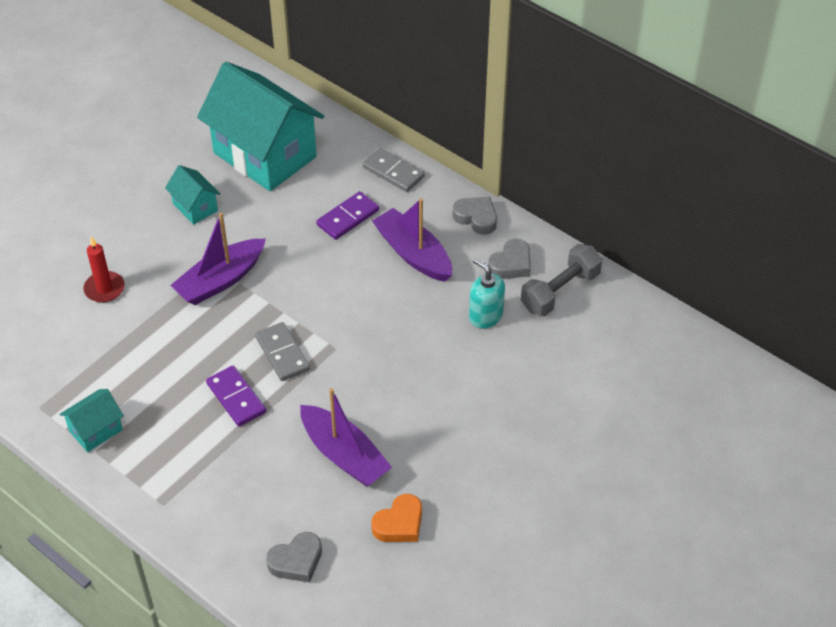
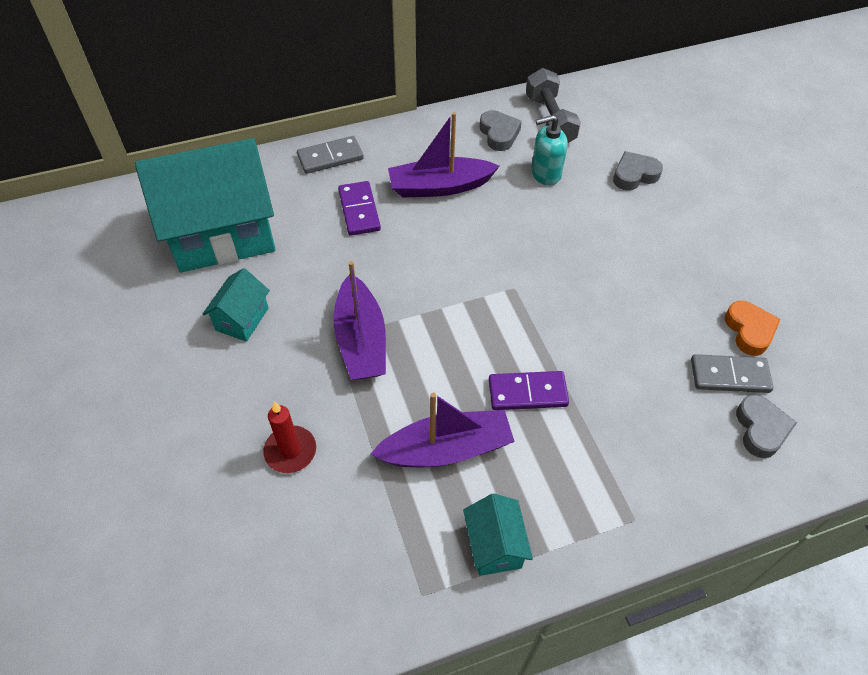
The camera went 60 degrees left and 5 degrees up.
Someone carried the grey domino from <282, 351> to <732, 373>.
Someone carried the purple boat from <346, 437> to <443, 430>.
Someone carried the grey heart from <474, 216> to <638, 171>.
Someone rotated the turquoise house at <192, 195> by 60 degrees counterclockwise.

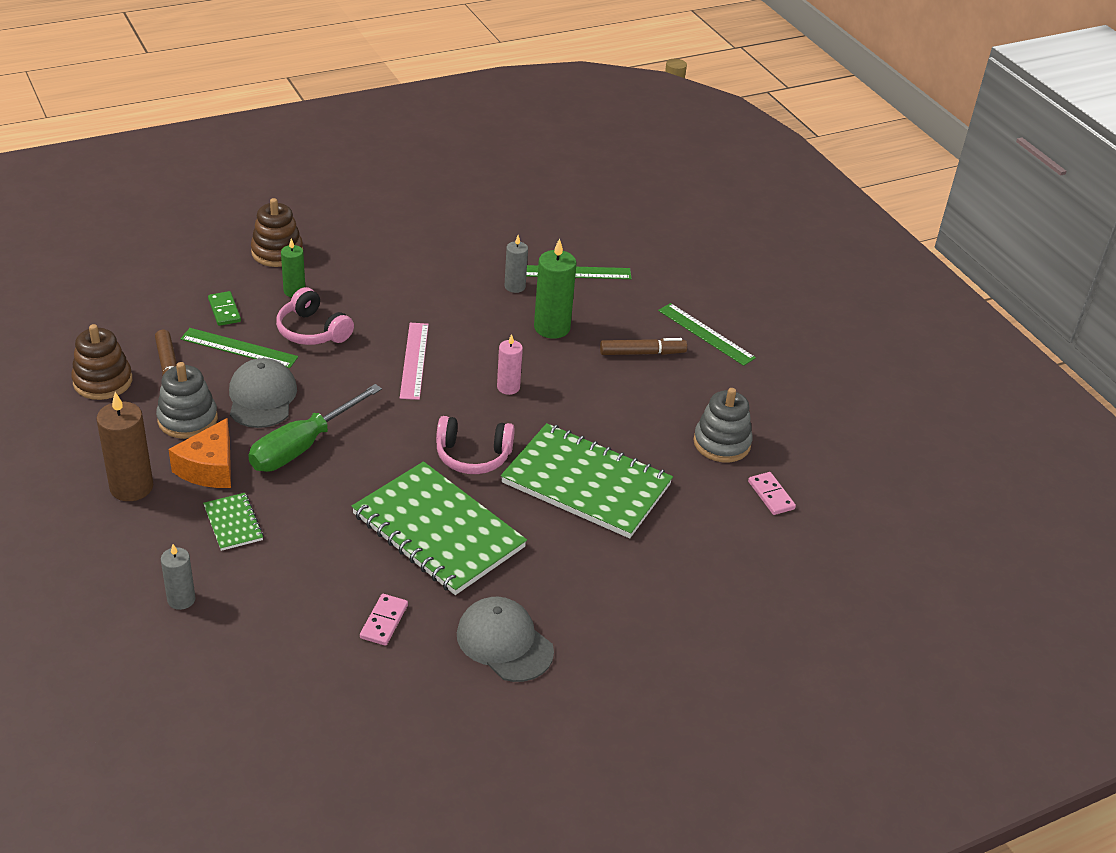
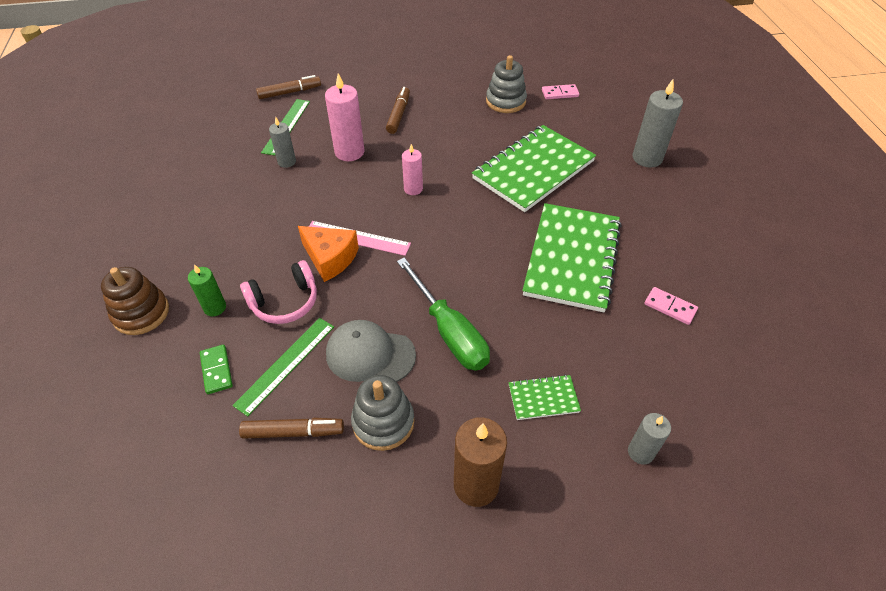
The camera went 70 degrees left and 10 degrees up.
Someone took away the brown stacking toy at <101, 362>.
Someone took away the pink headphones at <475, 445>.
Someone took away the grey cap at <505, 639>.
Someone took away the green ruler at <707, 334>.
Someone put down the brown marker at <288, 87>.
Someone put down the grey candle at <657, 123>.
Someone carried the orange cheese from <199, 453> to <328, 254>.
Someone repainted the green candle at <555, 288>, which became the pink candle at <344, 117>.
Someone rotated the green domino at <224, 308> by 75 degrees clockwise.
Someone rotated the green notebook at <439, 528> by 45 degrees counterclockwise.

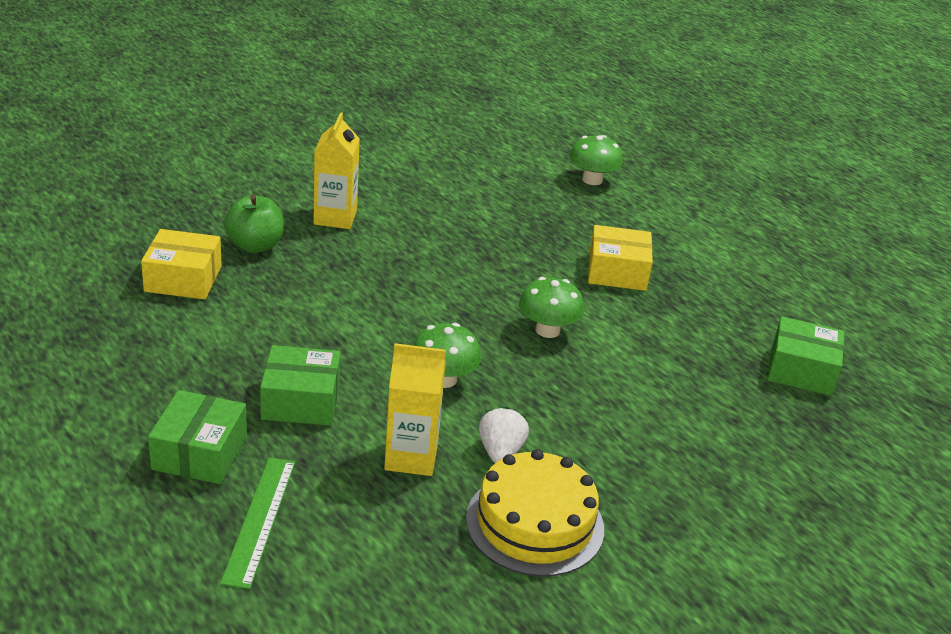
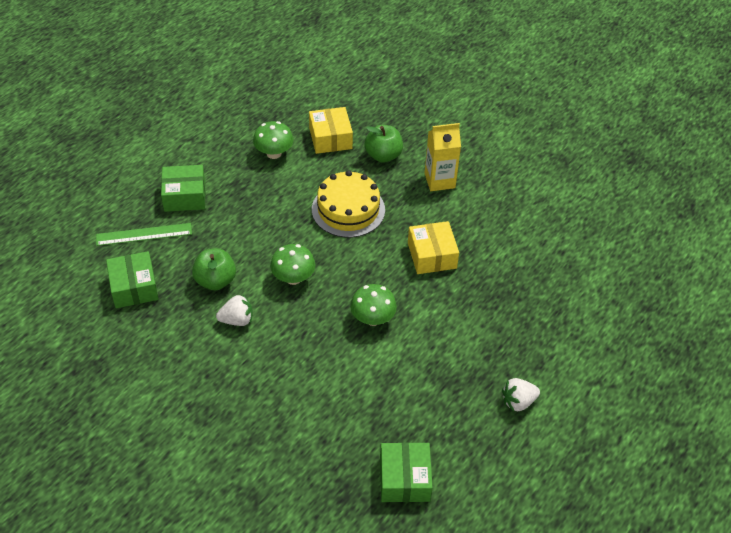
The camera went 75 degrees right and 15 degrees up.
Someone put down the white strawberry at <521, 394>.
Someone carried the green box from <300, 385> to <132, 279>.
Someone carried the yellow cake from <535, 513> to <348, 204>.
Someone carried the green mushroom from <596, 160> to <273, 140>.
Someone carried the yellow box from <620, 258> to <433, 247>.
Someone swapped the yellow carton at <415, 409> for the green apple at <214, 270>.

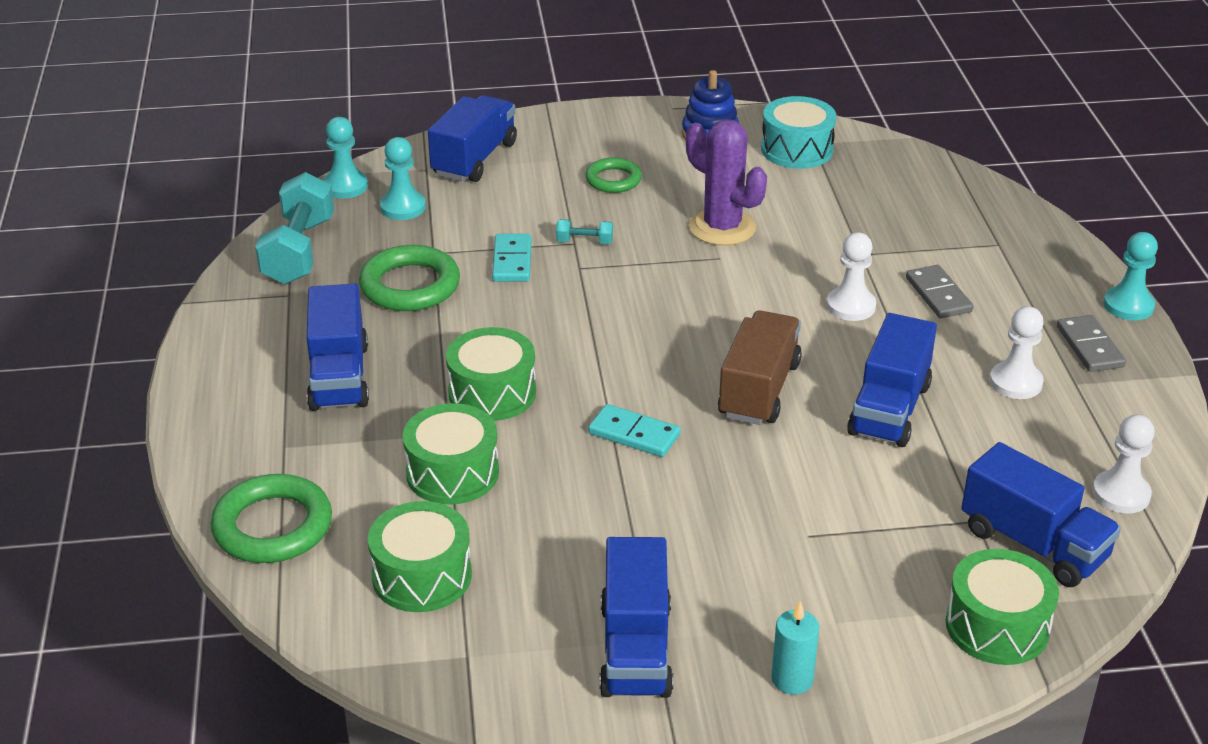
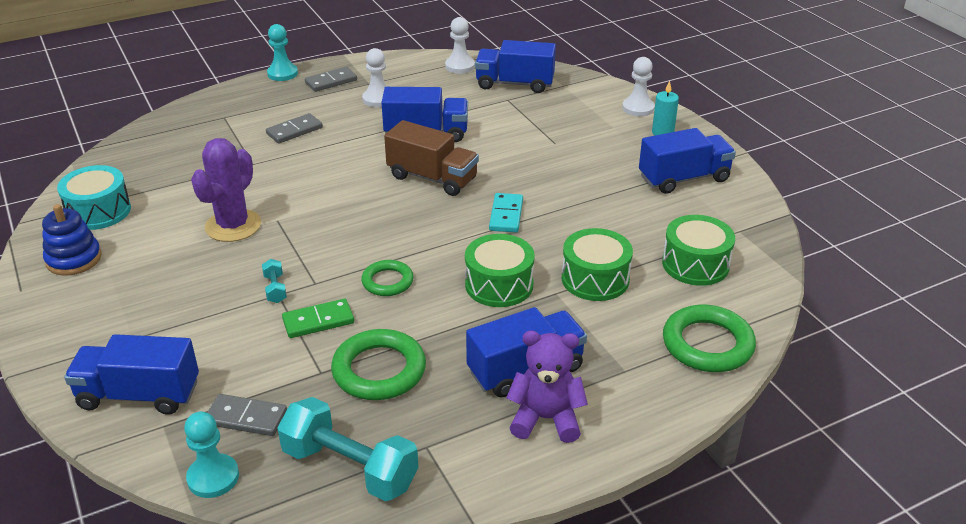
The camera went 110 degrees left and 0 degrees up.
Someone took away the green drum at <1002, 607>.
Someone put down the purple teddy bear at <547, 386>.
Someone carried the green ring from <613, 175> to <387, 278>.
Someone carried the white pawn from <851, 276> to <638, 87>.
Someone swapped the turquoise pawn at <403, 178> for the grey domino at <247, 415>.
Someone repainted the turquoise domino at <512, 258>, which became the green domino at <318, 318>.
Someone rotated the turquoise dumbbell at <294, 228> by 45 degrees clockwise.
Someone rotated the brown truck at <760, 367> by 150 degrees counterclockwise.
Someone rotated the blue truck at <1041, 514> by 105 degrees counterclockwise.

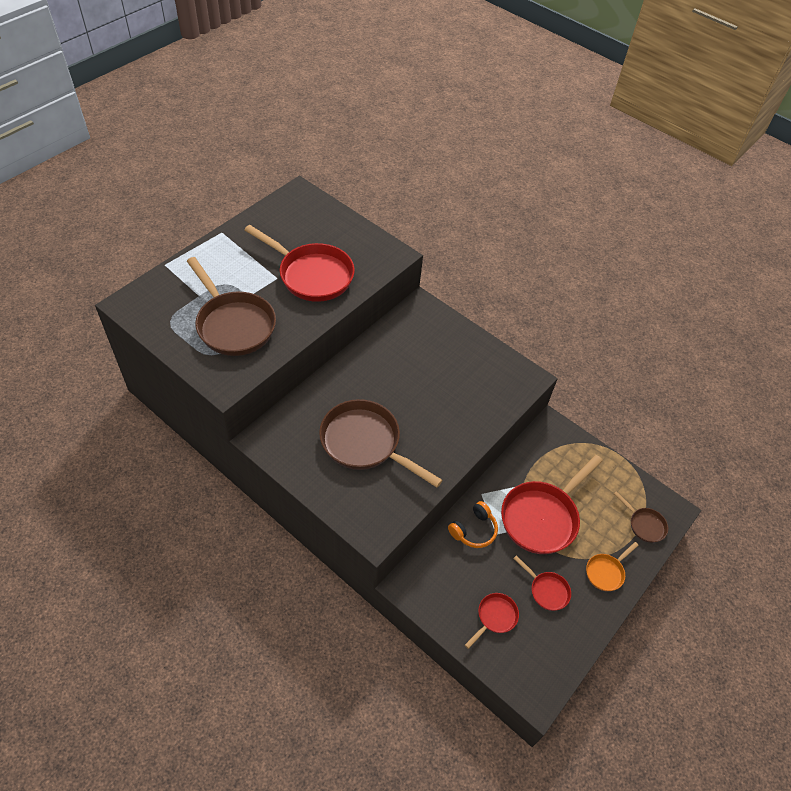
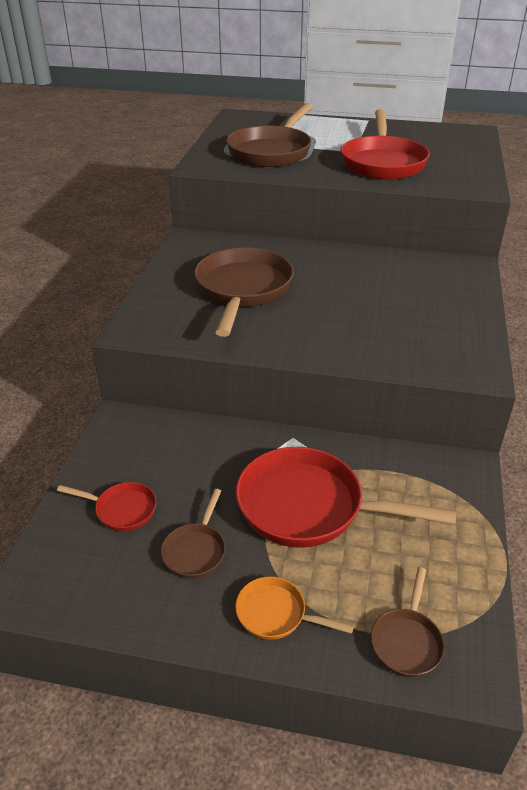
The camera went 65 degrees right and 15 degrees down.
Someone took away the orange headphones at <473, 524>.
Someone repainted the red pan at <542, 583>, which became the brown pan at <193, 534>.

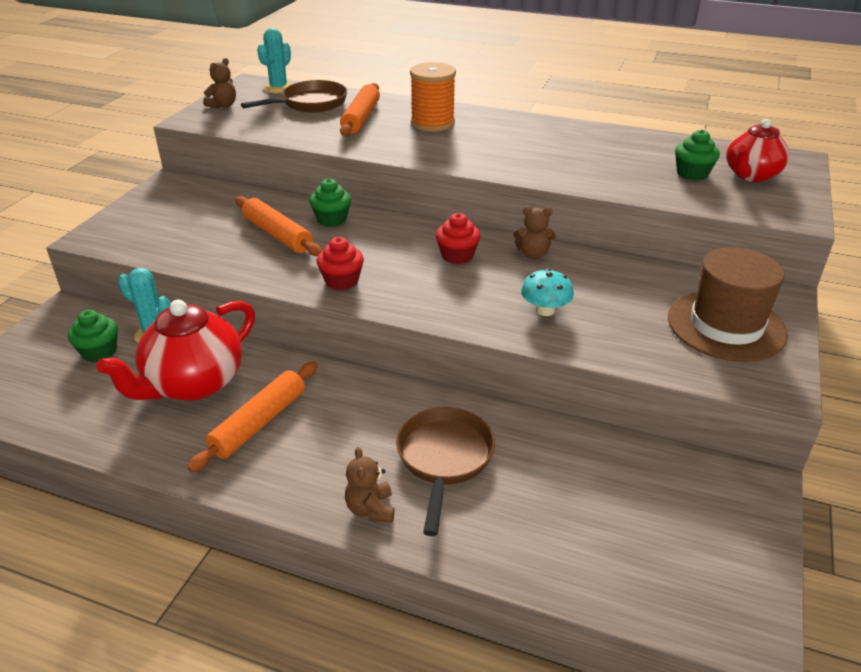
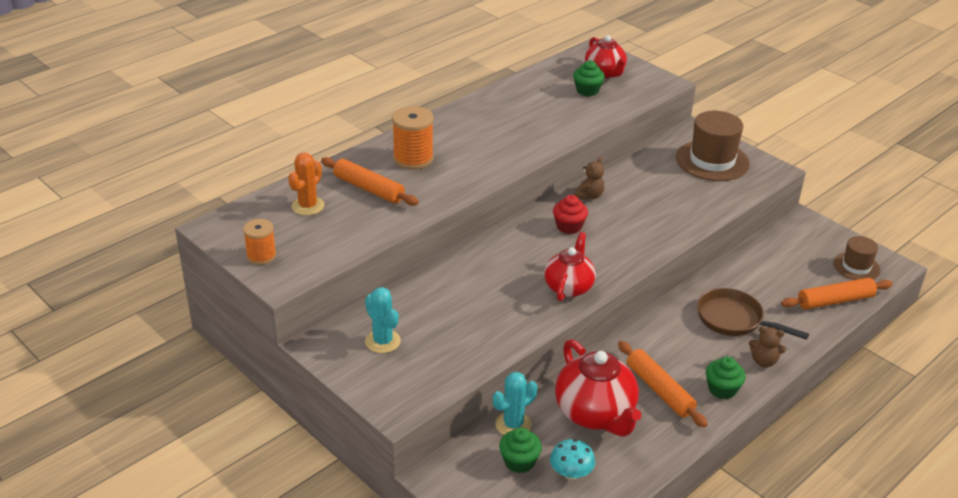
The camera went 65 degrees left and 0 degrees up.
Someone put down the brown hat at <856, 258>.
Someone carried the orange rolling pin from <278, 226> to <837, 294>.
Someone carried the turquoise cactus from <274, 60> to <383, 320>.
Someone carried the green cupcake from <330, 202> to <726, 378>.
Someone carried the turquoise mushroom from <547, 292> to <572, 459>.
Someone swapped the brown teddy bear at <219, 83> for the orange spool at <259, 242>.
Someone swapped the brown pan at <294, 96> for the orange cactus at <306, 184>.
Someone swapped the red cupcake at <340, 263> for the red teapot at <570, 266>.

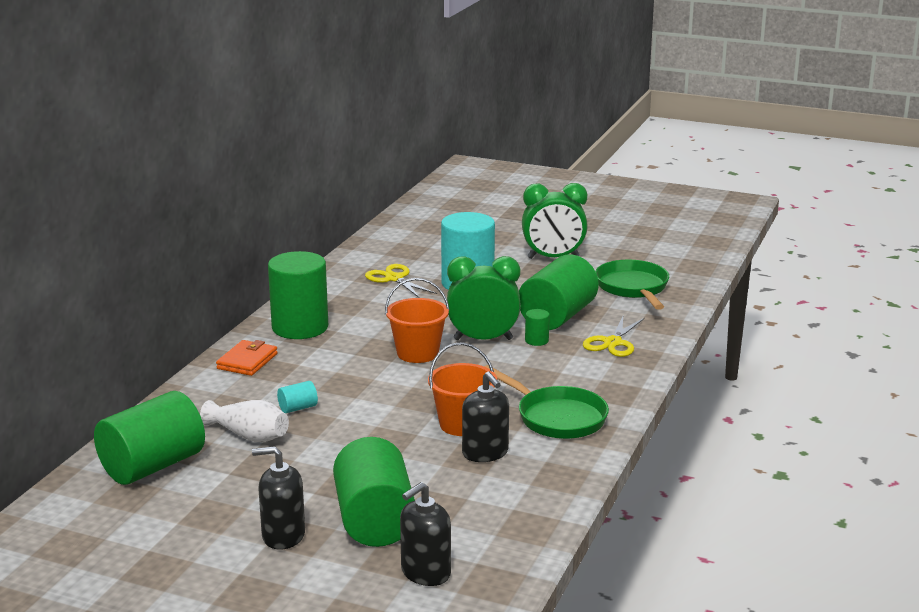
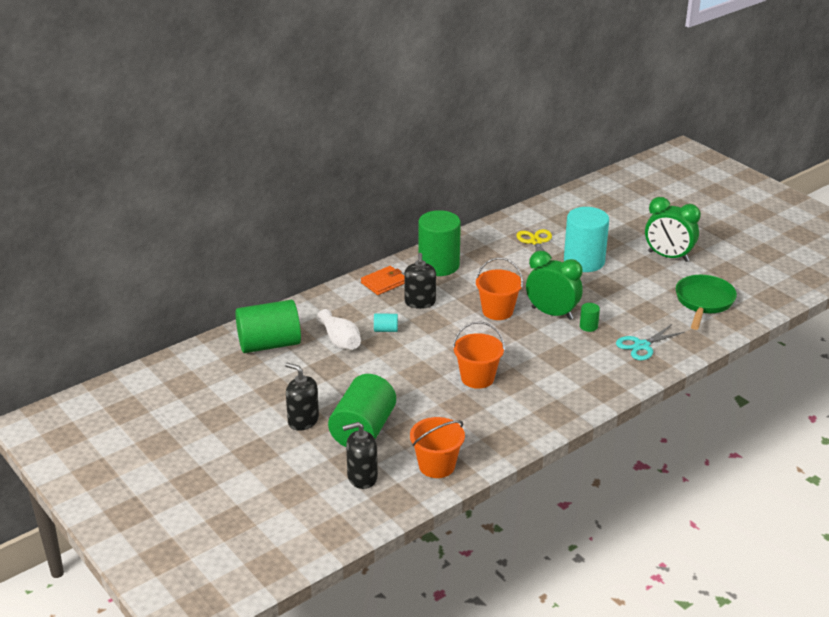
The camera went 30 degrees right and 10 degrees up.
Someone took away the green pan at <546, 402>.
Someone took away the green cylinder at <559, 292>.
Someone put down the orange bucket at <437, 447>.
Someone carried the black soap dispenser from <485, 417> to <420, 281>.
Someone repainted the yellow scissors at <614, 337>, which became the turquoise scissors at <650, 342>.

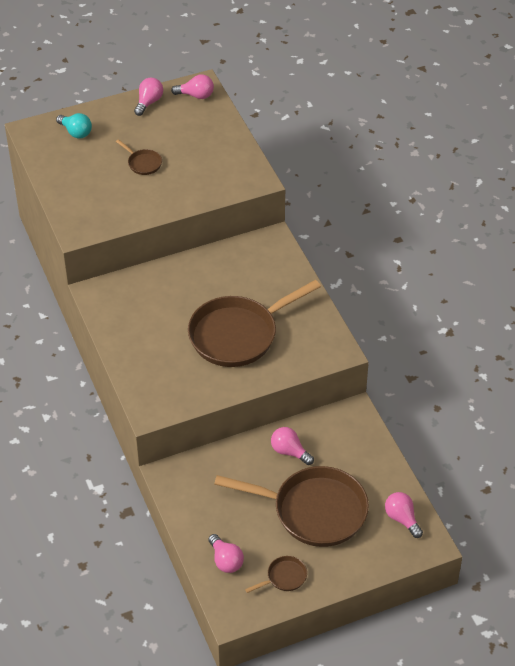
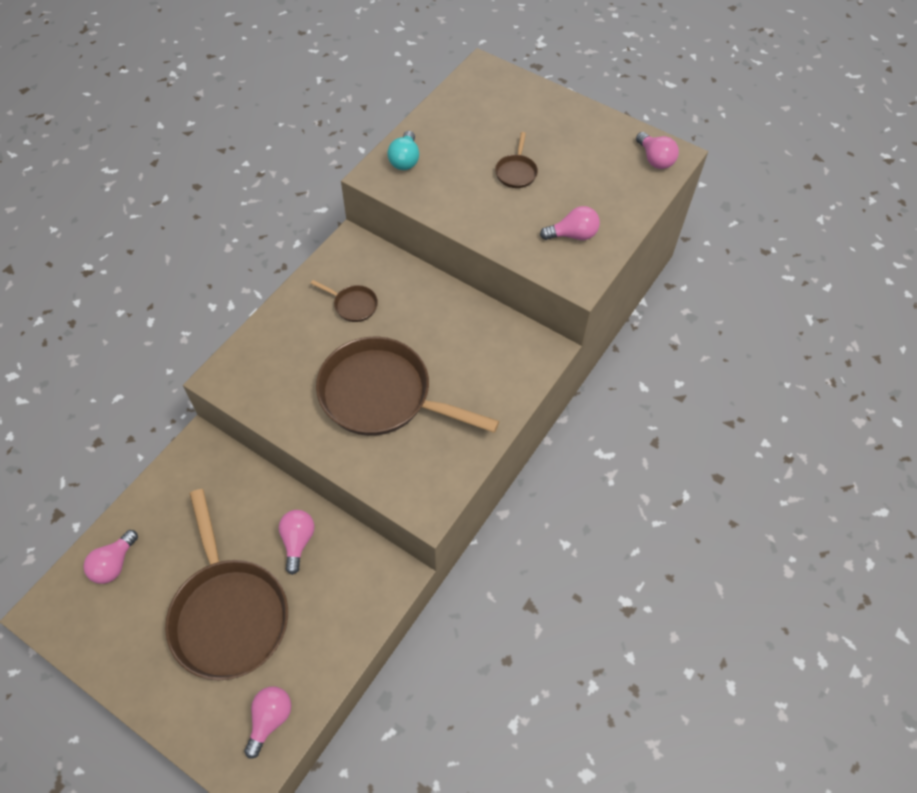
The camera went 55 degrees right and 10 degrees up.
Someone carried the turquoise light bulb from <74, 126> to <403, 150>.
Someone carried the pink light bulb from <148, 97> to <570, 223>.
Someone carried the brown pan from <276, 574> to <344, 301>.

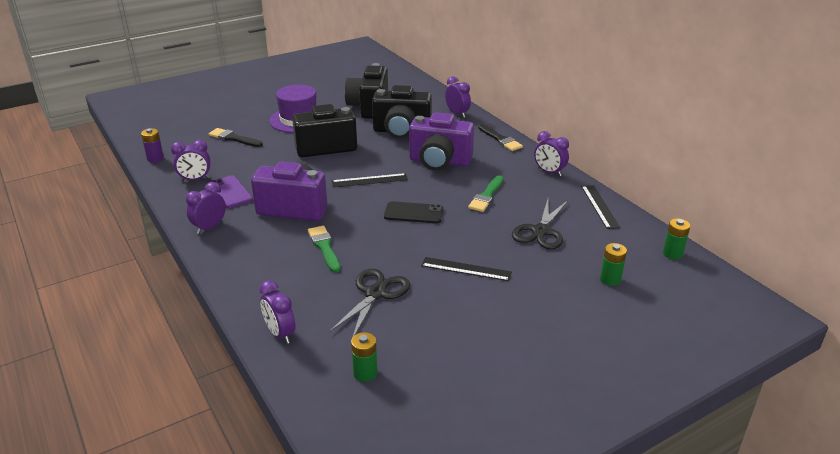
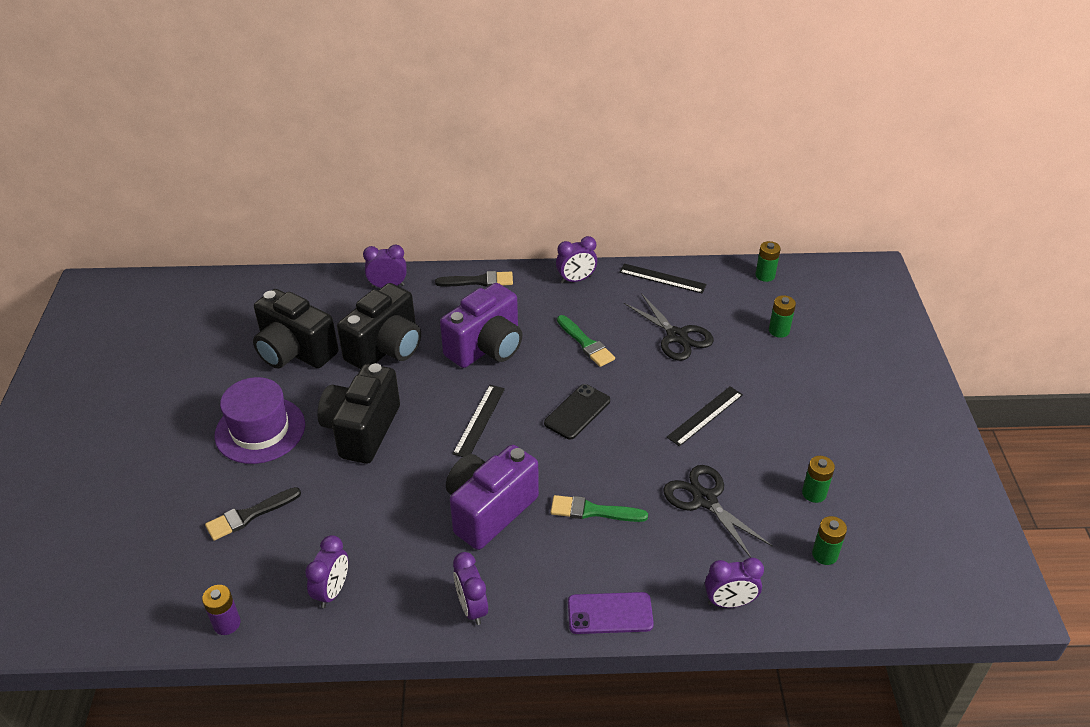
The camera went 60 degrees left and 10 degrees up.
Someone put down the green battery at <818, 479>.
Someone carried the purple phone from <232, 191> to <611, 613>.

